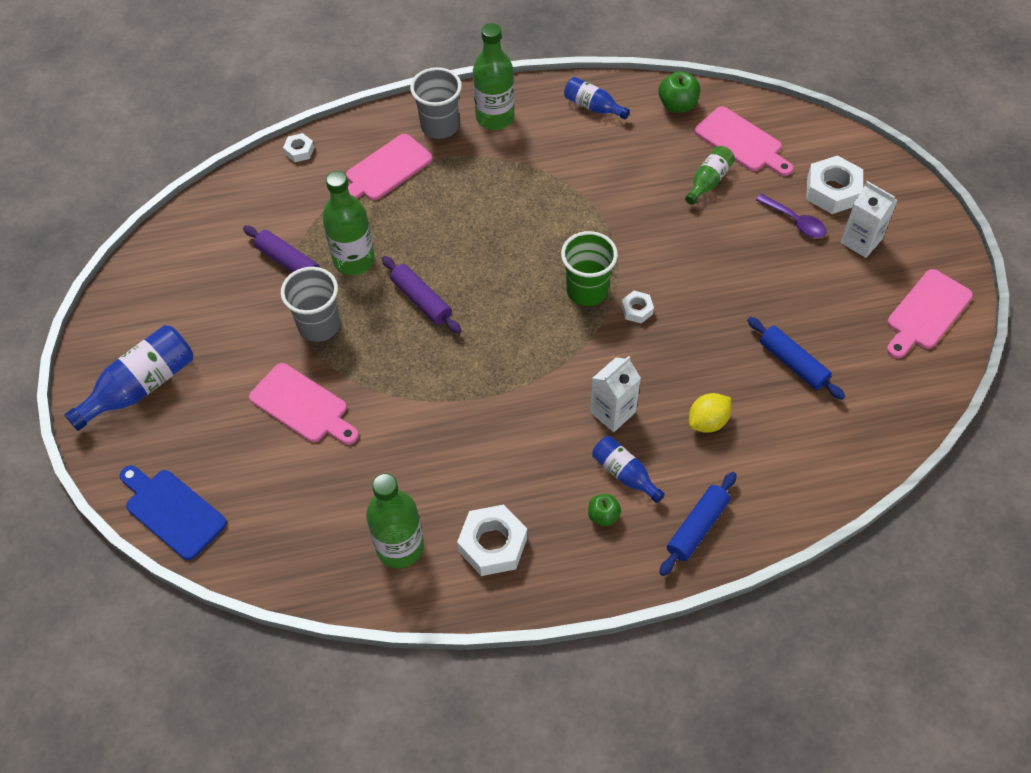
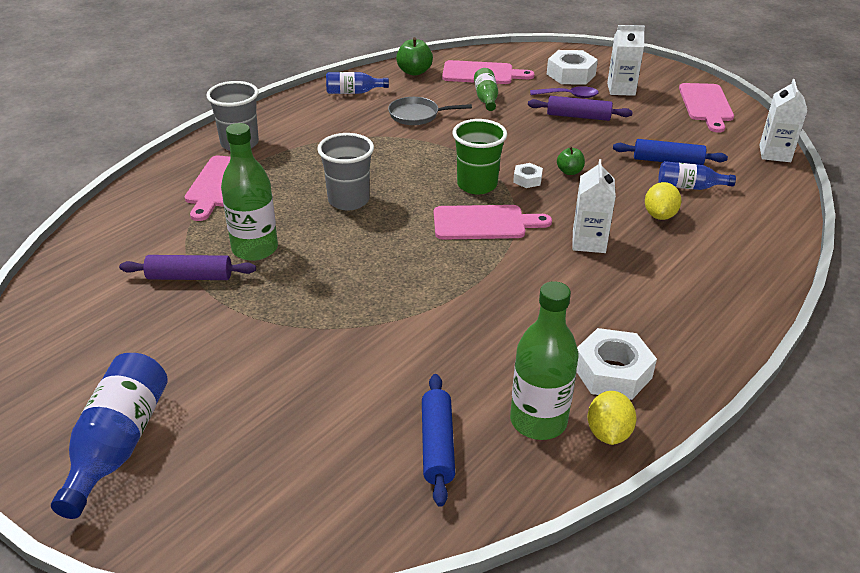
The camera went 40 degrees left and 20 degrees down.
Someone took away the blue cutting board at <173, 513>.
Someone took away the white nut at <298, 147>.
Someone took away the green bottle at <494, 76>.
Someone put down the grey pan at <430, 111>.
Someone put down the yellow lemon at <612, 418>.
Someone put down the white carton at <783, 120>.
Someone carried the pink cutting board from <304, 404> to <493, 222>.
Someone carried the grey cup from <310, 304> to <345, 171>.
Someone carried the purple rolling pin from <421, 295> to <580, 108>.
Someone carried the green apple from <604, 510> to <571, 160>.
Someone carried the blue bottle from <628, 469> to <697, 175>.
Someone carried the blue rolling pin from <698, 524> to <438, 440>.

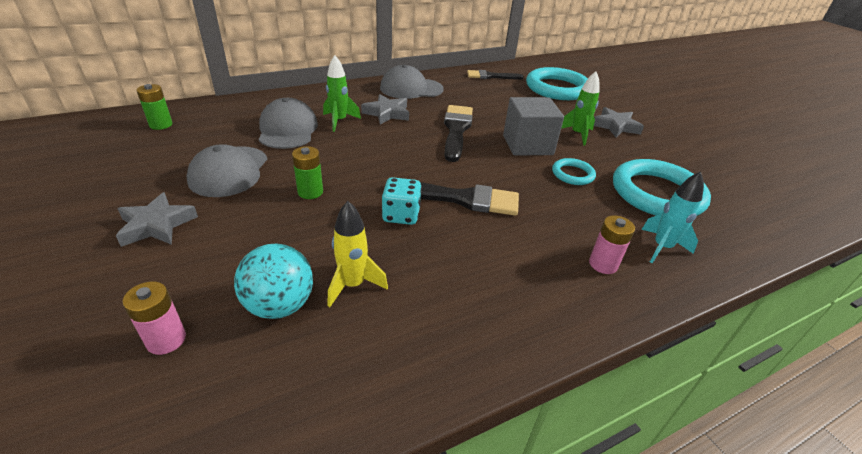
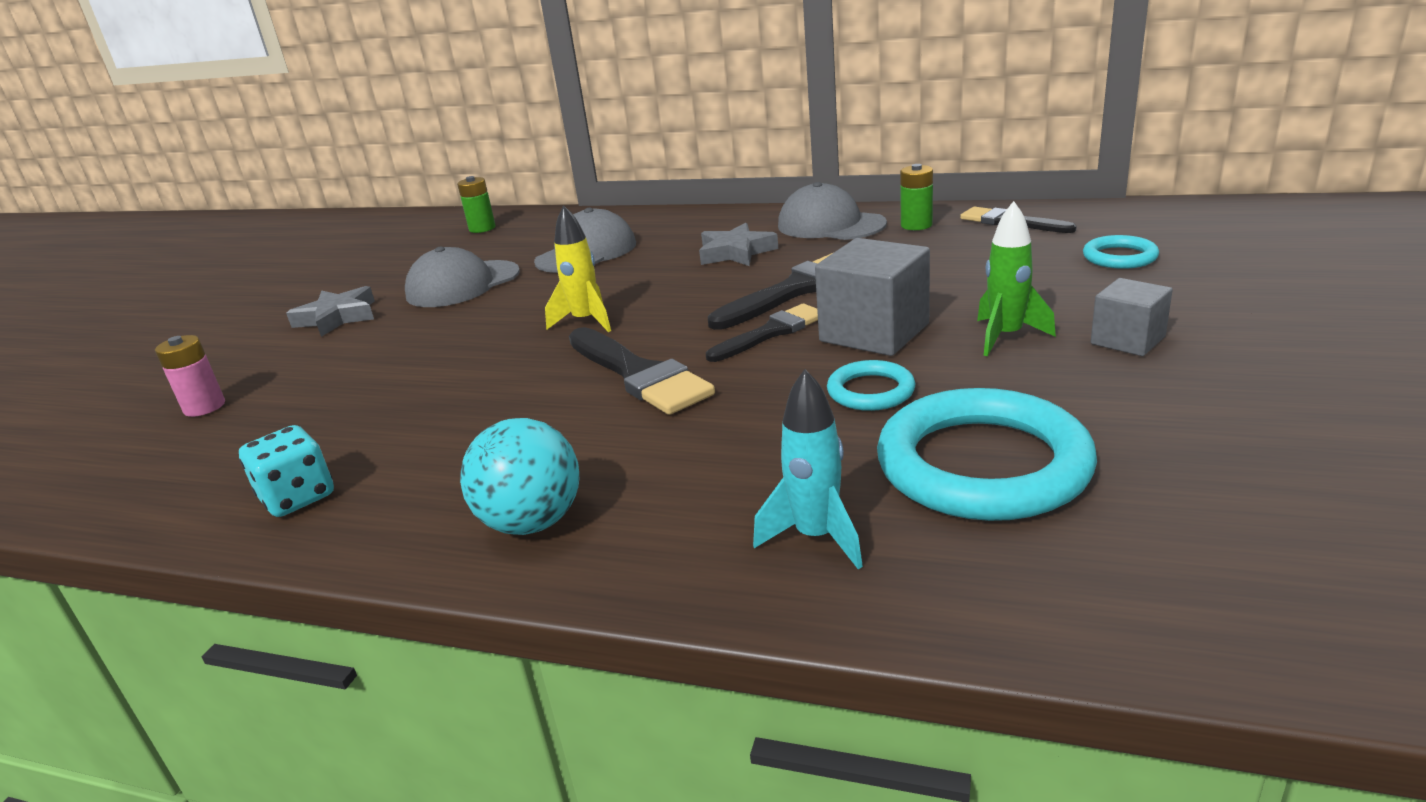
The camera went 50 degrees right and 10 degrees down.
Someone took away the green rocket at <342, 93>.
Someone took away the pink battery at <612, 244>.
Someone put down the black brush at <762, 333>.
Someone carried the turquoise ball from <273, 281> to <519, 476>.
Someone carried the green battery from <307, 172> to <916, 197>.
Someone carried the yellow rocket from <358, 254> to <578, 268>.
Someone carried the turquoise dice from <402, 201> to <286, 471>.
Someone swapped the grey star at <619, 122> for the grey cube at <1132, 317>.
Someone scaled the turquoise ring at <557, 83> by 0.49.

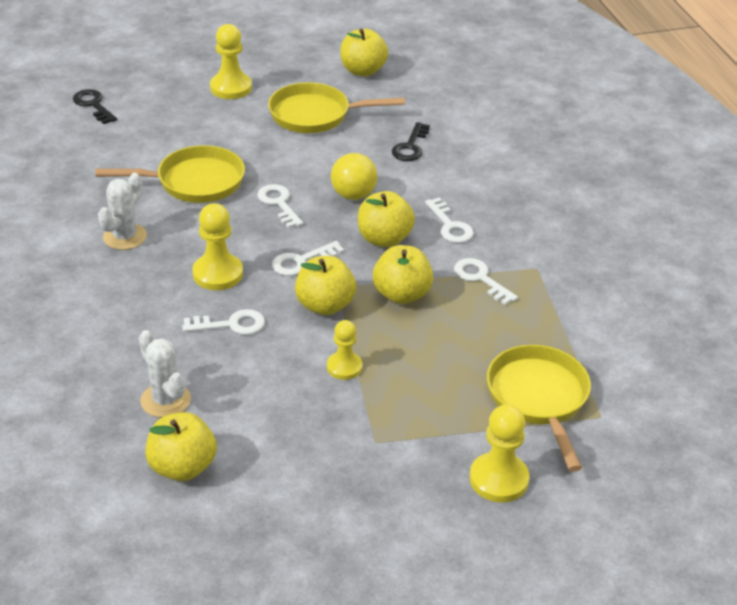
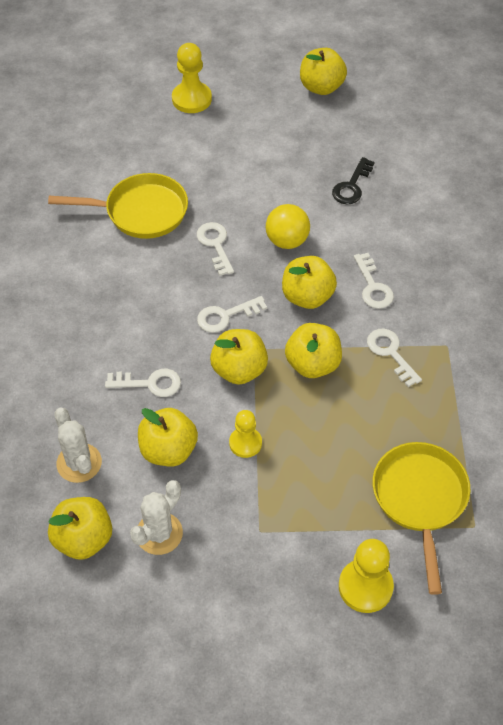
The camera went 10 degrees right and 15 degrees up.
Someone took away the black key at <95, 106>.
Someone took away the yellow pawn at <217, 246>.
Someone took away the yellow pan at <336, 107>.
Someone put down the yellow apple at <168, 437>.
Someone carried the white cactus from <122, 211> to <156, 517>.

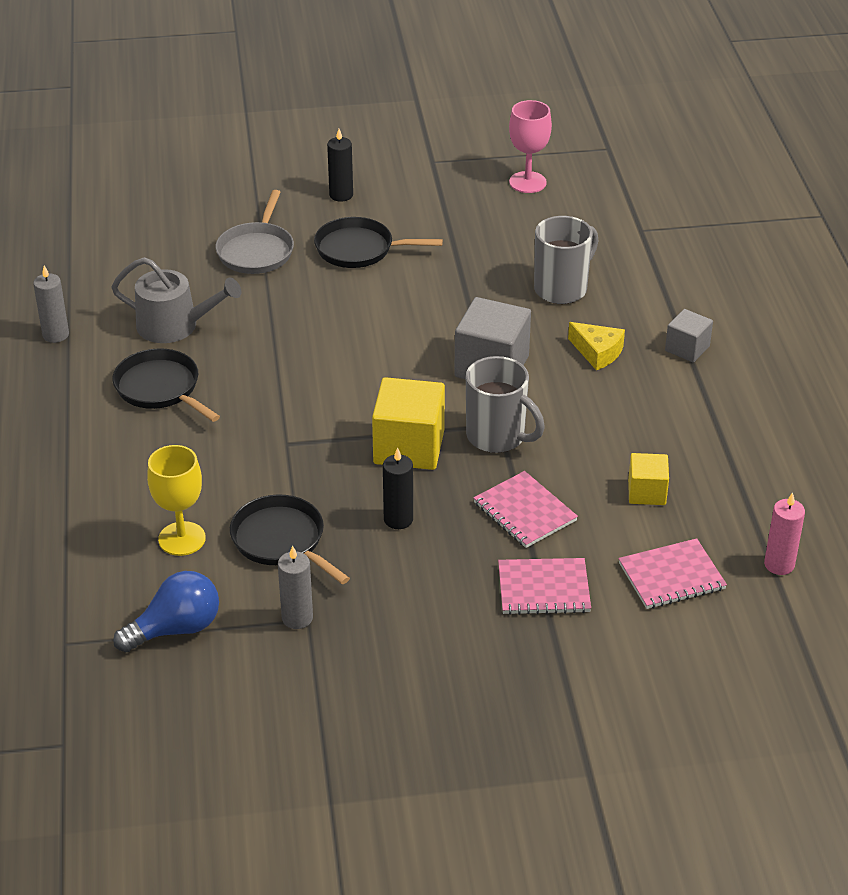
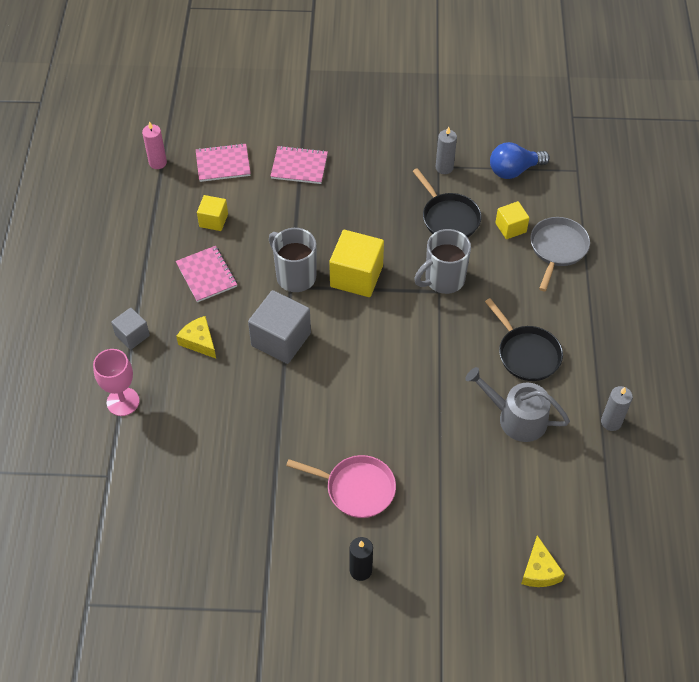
The camera went 170 degrees left and 15 degrees up.
Someone took away the black candle at <398, 488>.
Someone put down the yellow cheese at <543, 561>.
Someone carried the grey pan from <254, 232> to <560, 254>.
Someone carried the pink notebook from <526, 509> to <206, 274>.
Someone carried the pink goblet from <530, 146> to <116, 382>.
Someone carried the grey mug from <566, 260> to <442, 261>.
Someone swapped the yellow goblet at <176, 500> for the yellow cube at <512, 220>.
Someone repainted the black pan at <378, 242>, which became the pink pan at <341, 486>.

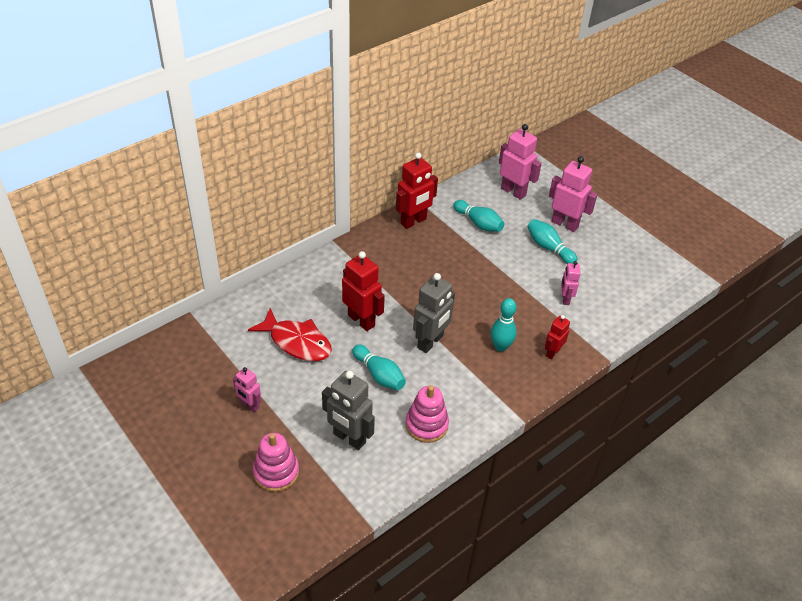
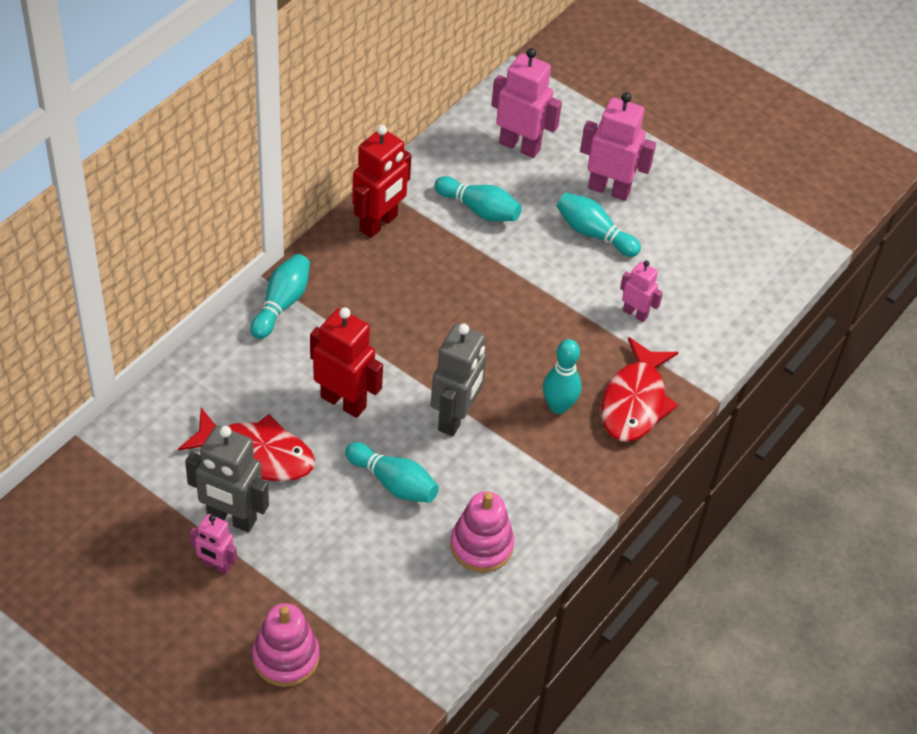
The camera went 15 degrees left and 5 degrees up.
Someone put down the turquoise bowling pin at <280, 296>.
Someone carried the grey robot from <348, 410> to <227, 479>.
Someone swapped the red robot at <557, 337> for the red fish at <639, 389>.
Someone rotated the pink robot at <571, 283> by 135 degrees clockwise.

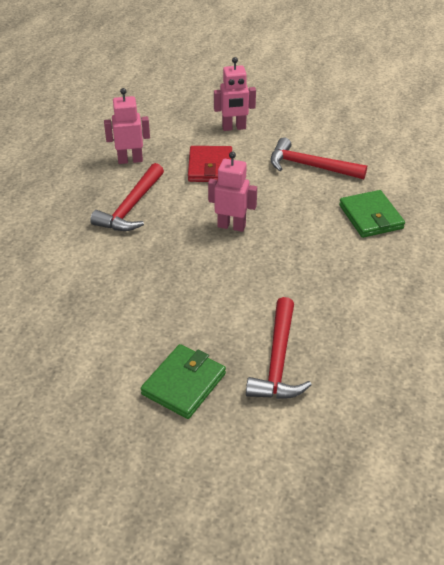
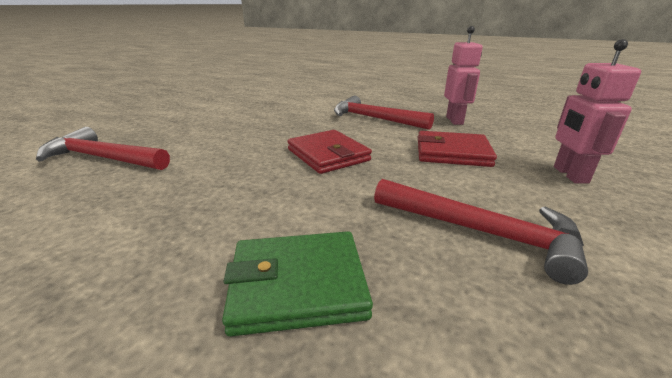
The camera went 100 degrees right and 15 degrees down.
Someone took away the green wallet at <183, 381>.
Someone swapped the pink robot at <232, 191> for the red wallet at <329, 152>.
Someone rotated the red hammer at <318, 158> by 90 degrees clockwise.

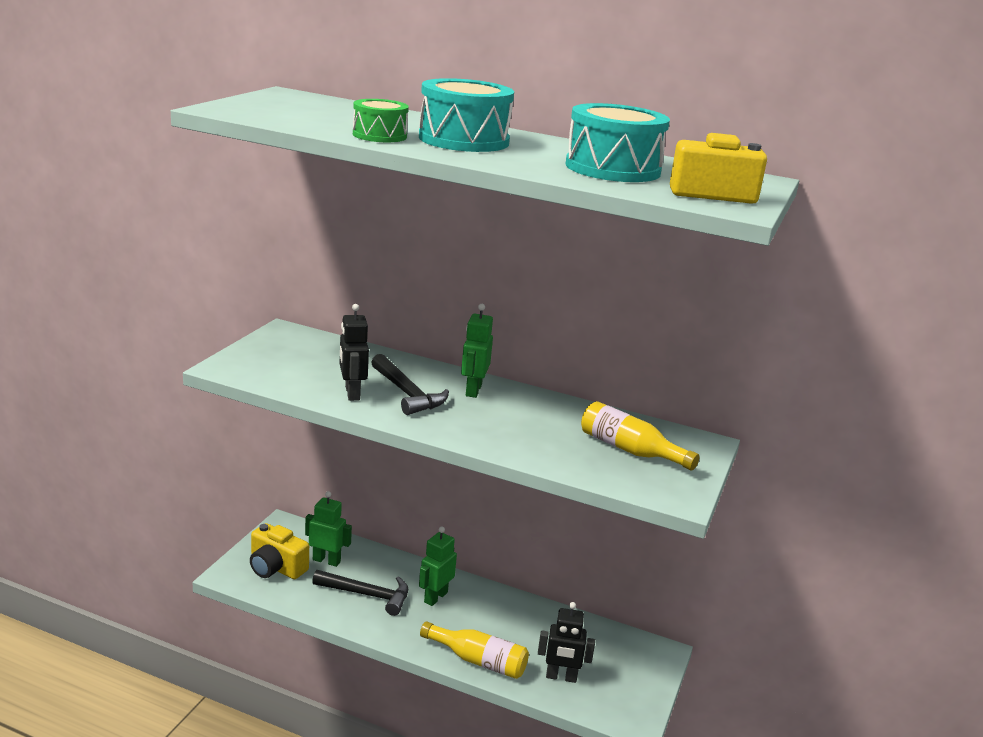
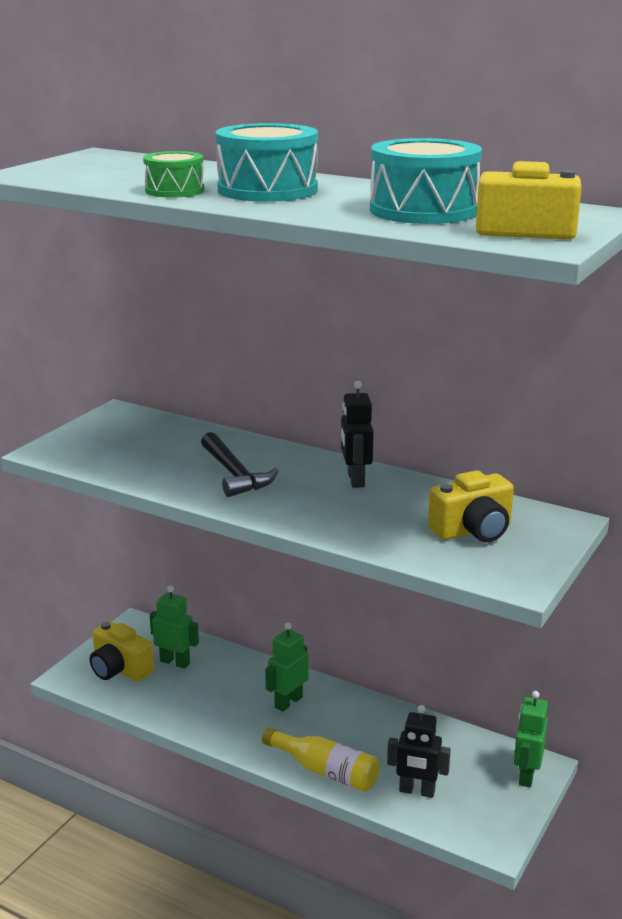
The camera went 10 degrees right and 0 degrees up.
Someone took away the black hammer at <360, 593>.
Someone carried the black robot from <354, 352> to <357, 434>.
Someone carried the green robot from <477, 351> to <531, 739>.
Someone swapped the yellow bottle at <640, 436> for the yellow camera at <471, 506>.

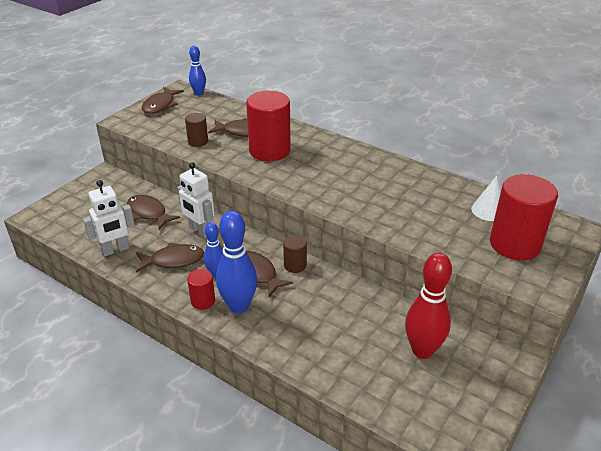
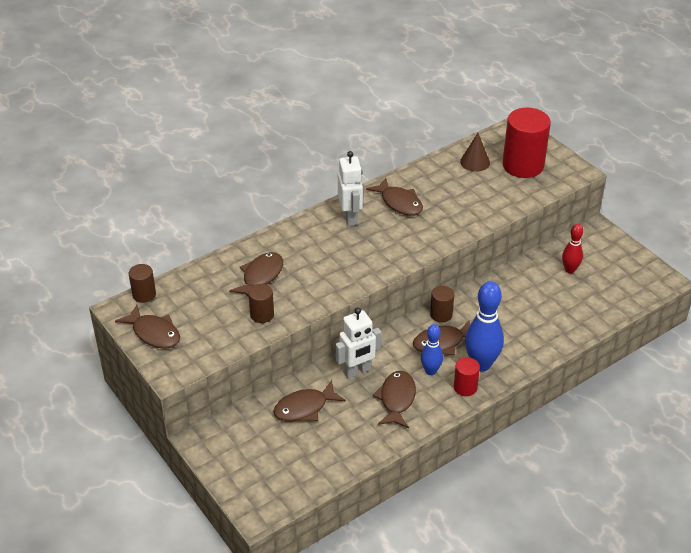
The camera went 70 degrees left and 5 degrees up.
Someone took away the red cylinder at <268, 126>.
Someone put down the brown fish at <394, 197>.
Someone carried the white robot from <109, 218> to <350, 188>.
Someone swapped the blue bowling pin at <197, 71> for the brown cylinder at <142, 283>.
Someone repainted the white cone at <486, 198>, which became the brown cone at <475, 152>.
Someone scaled the red bowling pin at <428, 306> by 0.58.

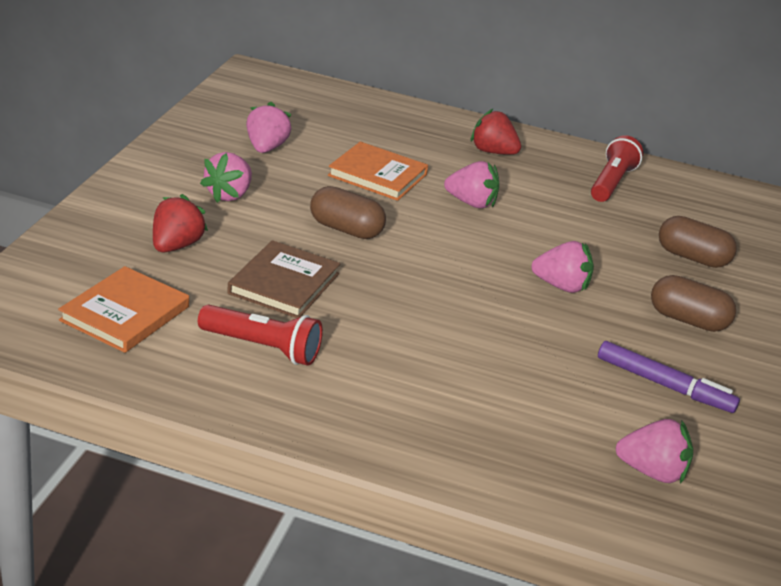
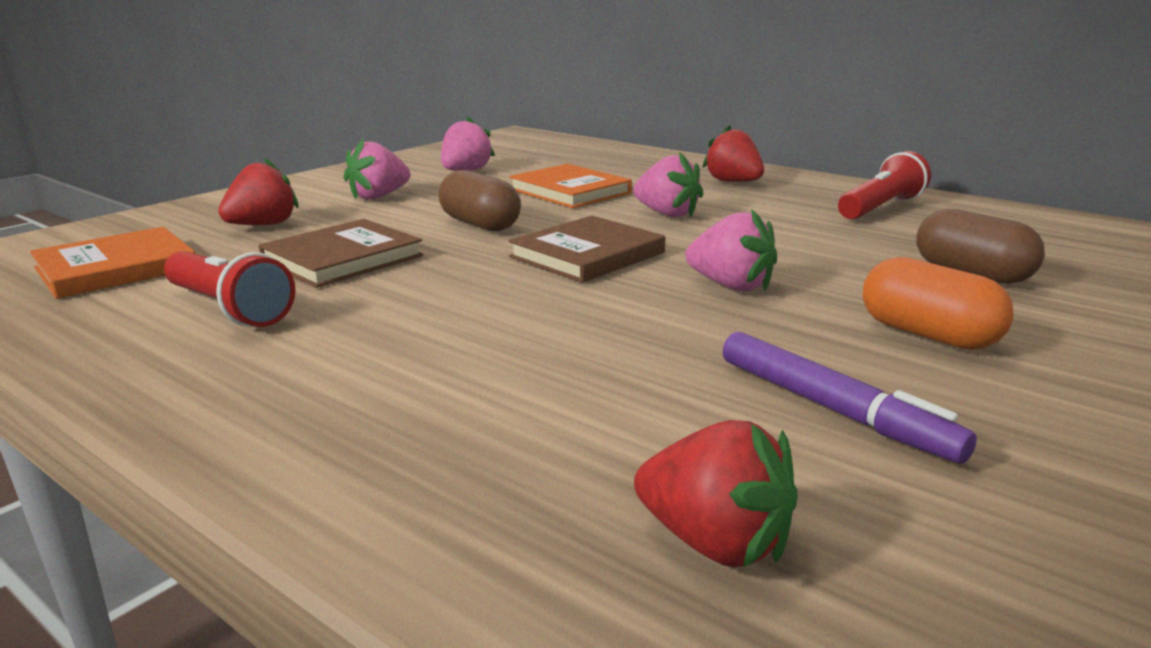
The camera went 25 degrees right and 10 degrees down.
Someone put down the brown book at <587, 249>.
Someone repainted the pink strawberry at <654, 451>, which became the red strawberry at <715, 494>.
Someone repainted the brown capsule at <693, 303>, which became the orange capsule at <938, 303>.

